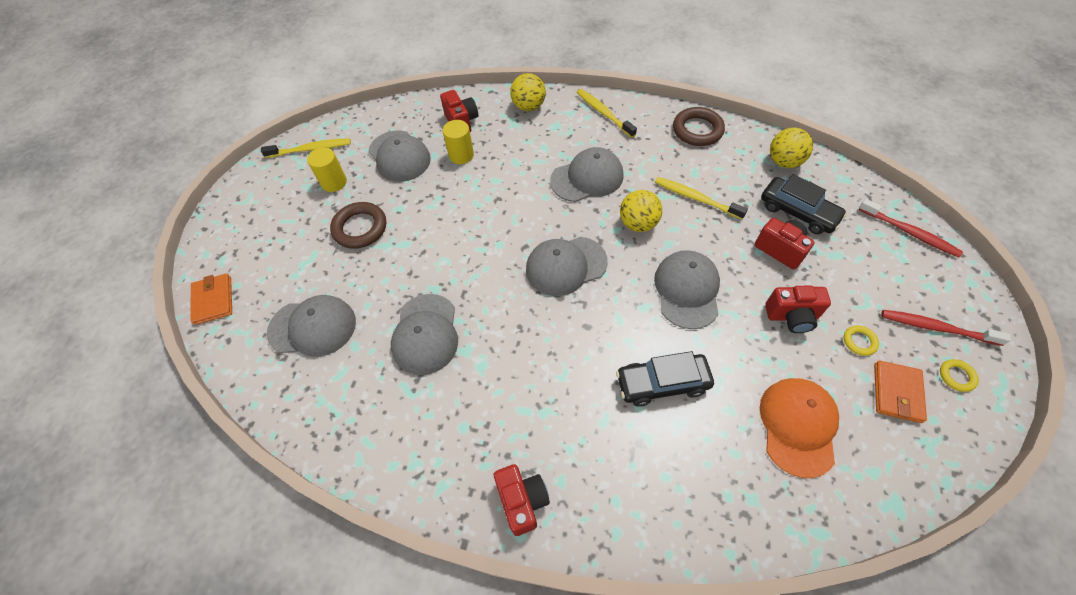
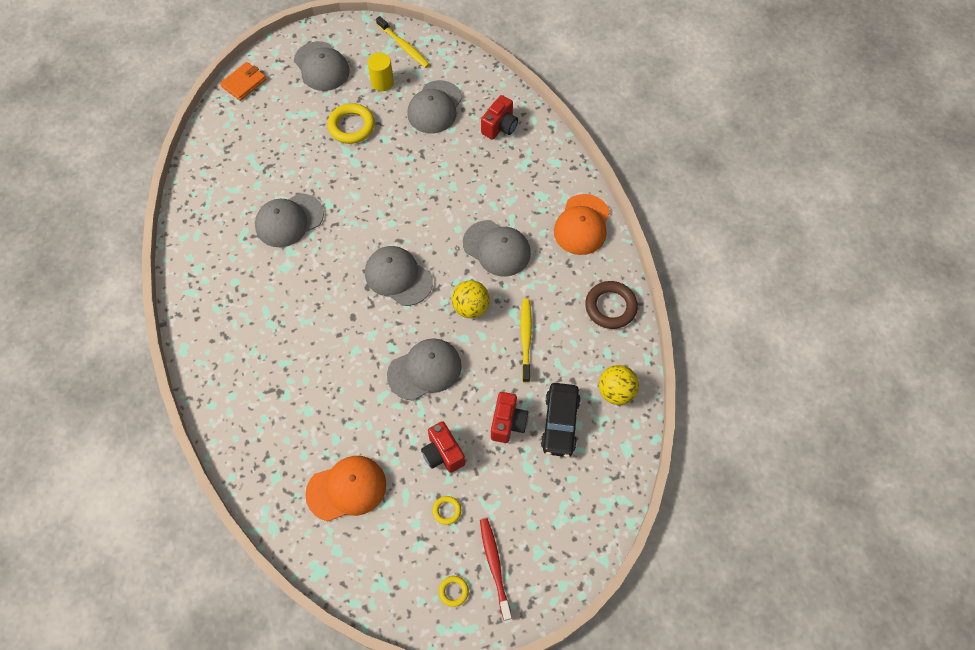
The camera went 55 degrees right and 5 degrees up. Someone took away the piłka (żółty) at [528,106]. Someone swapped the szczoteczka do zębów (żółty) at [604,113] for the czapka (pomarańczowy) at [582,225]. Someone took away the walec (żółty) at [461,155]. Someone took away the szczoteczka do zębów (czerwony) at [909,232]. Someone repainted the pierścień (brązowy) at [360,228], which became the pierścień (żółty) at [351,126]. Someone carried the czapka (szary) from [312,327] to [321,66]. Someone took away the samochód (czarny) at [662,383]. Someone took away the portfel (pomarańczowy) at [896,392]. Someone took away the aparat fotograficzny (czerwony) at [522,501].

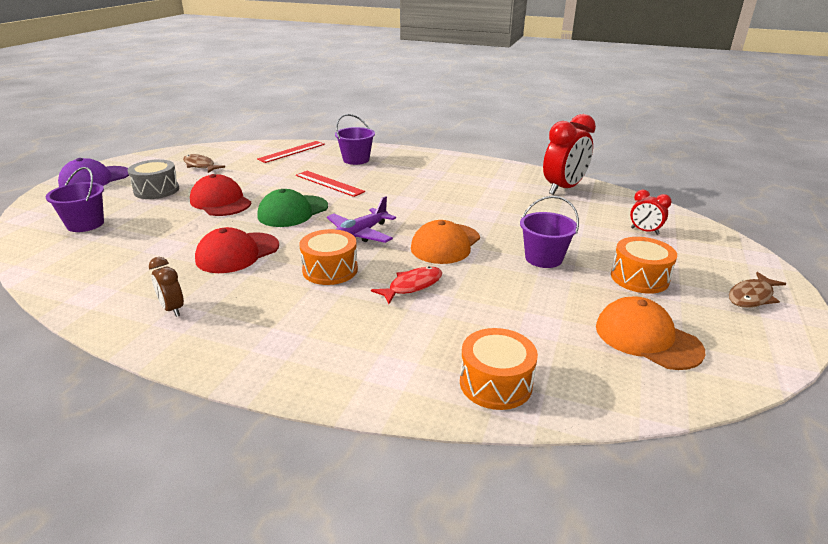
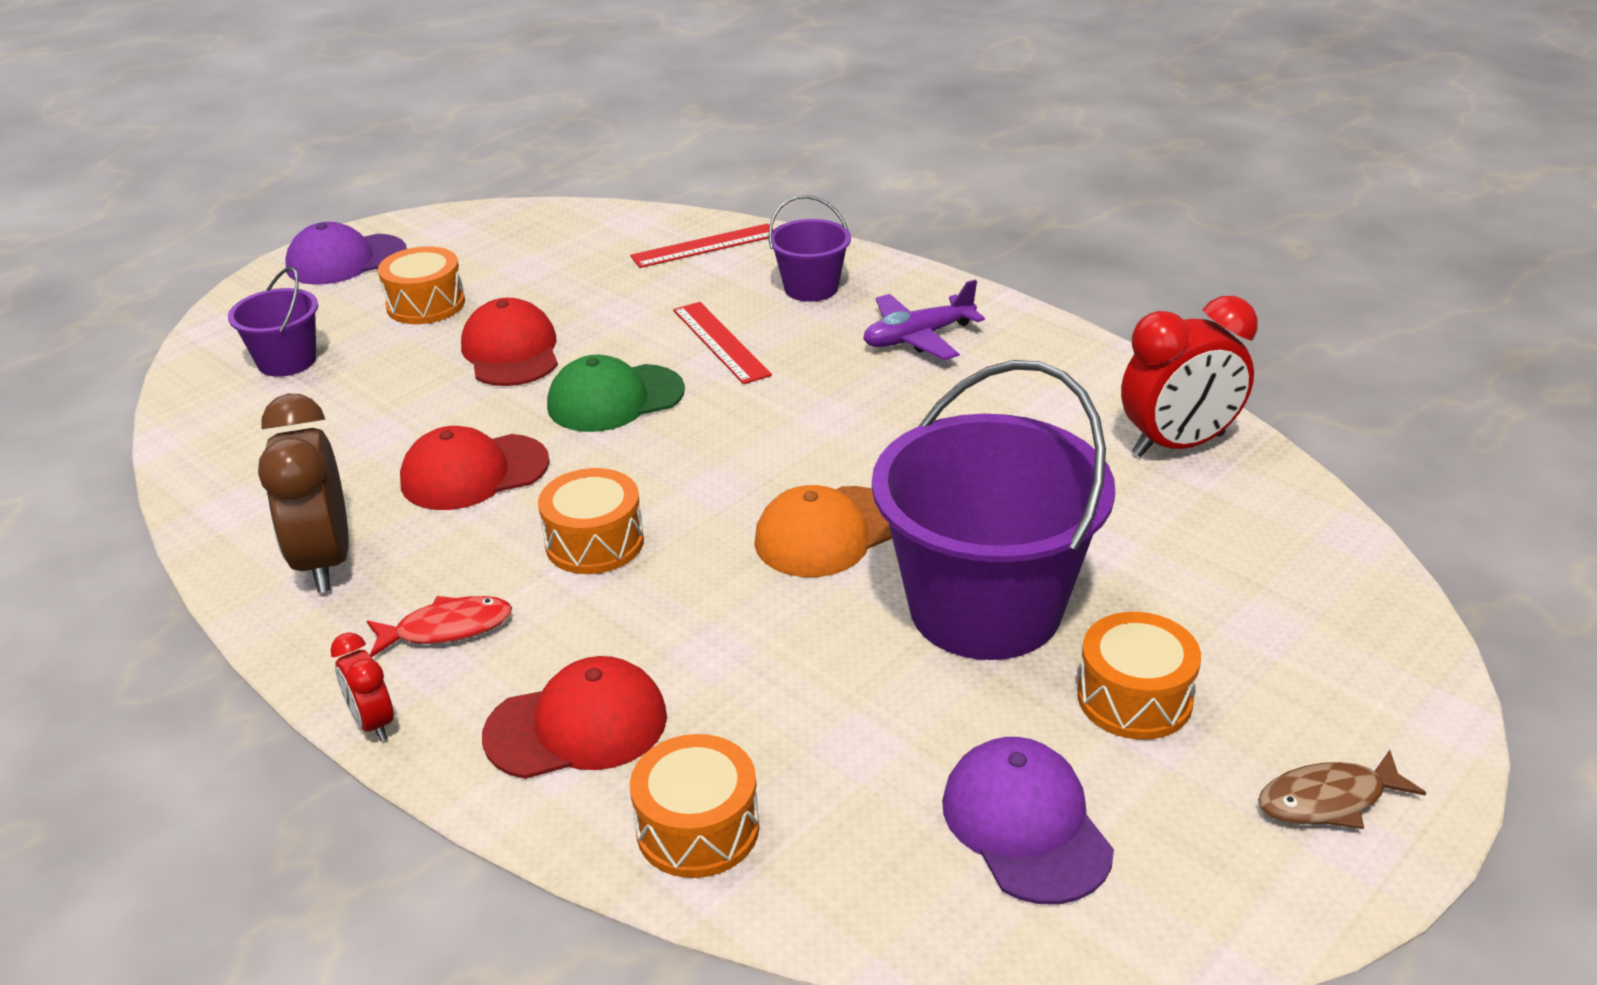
The camera went 25 degrees right and 5 degrees up. Someone took away the ryba (brązowy) at [200,166]. Someone repainted the bęben (szary) at [156,190], which became the bęben (pomarańczowy) at [425,304]. Someone carried the budzik (czerwony) from [644,231] to [373,723]. Someone carried the samolot (fioletowy) from [360,234] to [918,338]. Someone scaled the wiadro (fioletowy) at [543,258] by 2.07. Someone scaled the budzik (brązowy) at [172,309] by 1.96. Someone carried the ryba (czerwony) from [412,286] to [447,629]. Someone repainted the czapka (pomarańczowy) at [647,338], which became the czapka (fioletowy) at [1026,825]. Someone put down the czapka (czerwony) at [577,726].

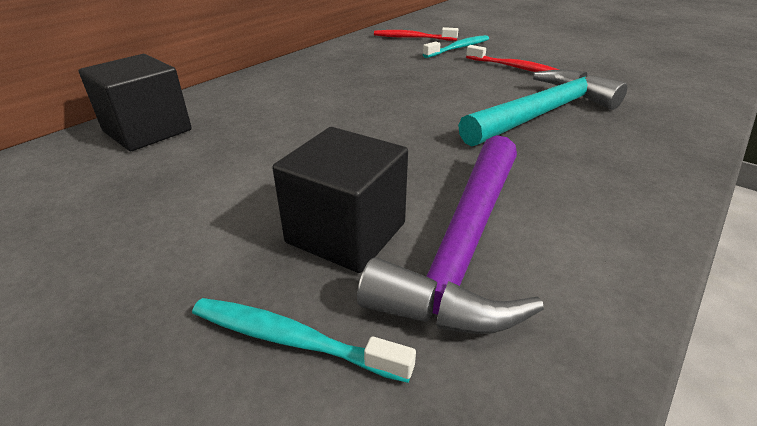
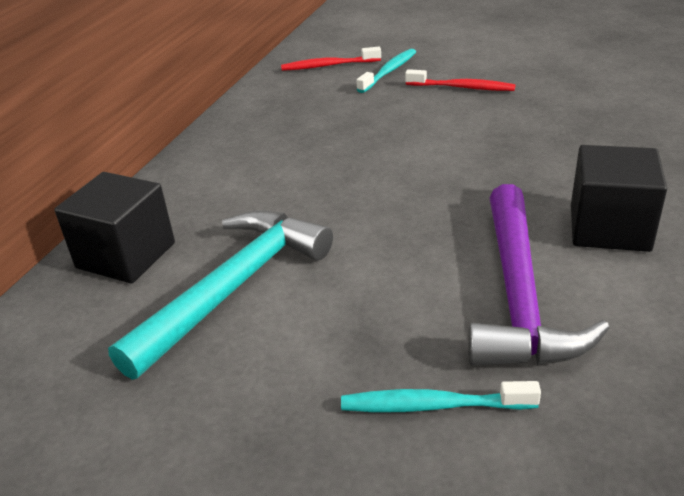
The camera went 15 degrees left and 0 degrees up. Someone carried the młotek (turkusowy) from [542,113] to [232,288]. Someone carried the sześcian (czarny) from [346,233] to [609,228].

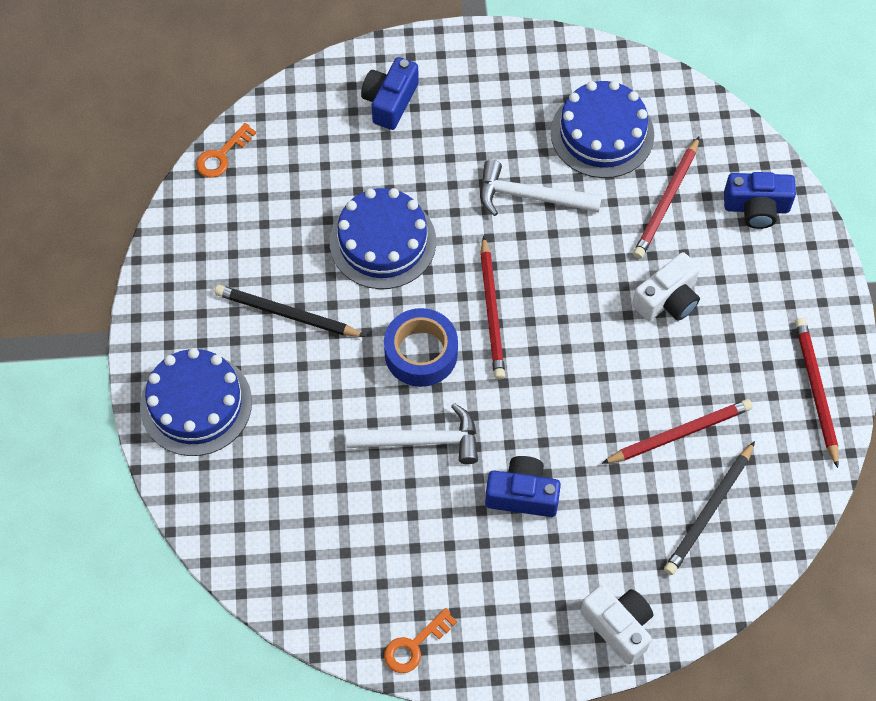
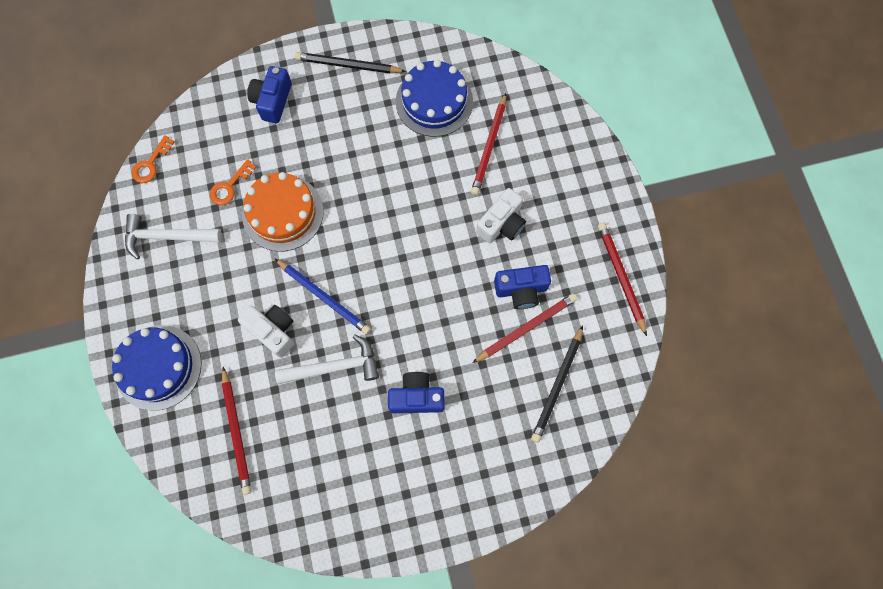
The camera went 10 degrees left and 10 degrees up. Someone carried the młotek (biały) from [530,197] to [167,237]. Someone carried the aparat fotograficzny (niebieski) from [756,208] to [521,290]. Someone repainted the tort (niebieski) at [383,242], which became the tort (pomarańczowy) at [283,213]. Someone carried the ołówek (czerwony) from [492,311] to [237,432]. Someone carried the ołówek (czarny) from [287,314] to [348,65]. Someone swapped the taśma klejąca (niebieski) at [421,353] for the ołówek (niebieski) at [324,297]. Someone carried the aparat fotograficzny (biały) from [618,626] to [273,331]. Someone carried the klucz (pomarańczowy) from [414,645] to [230,186].

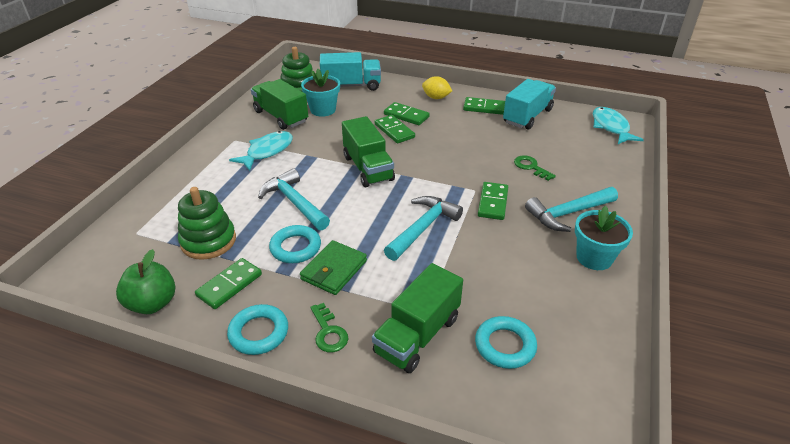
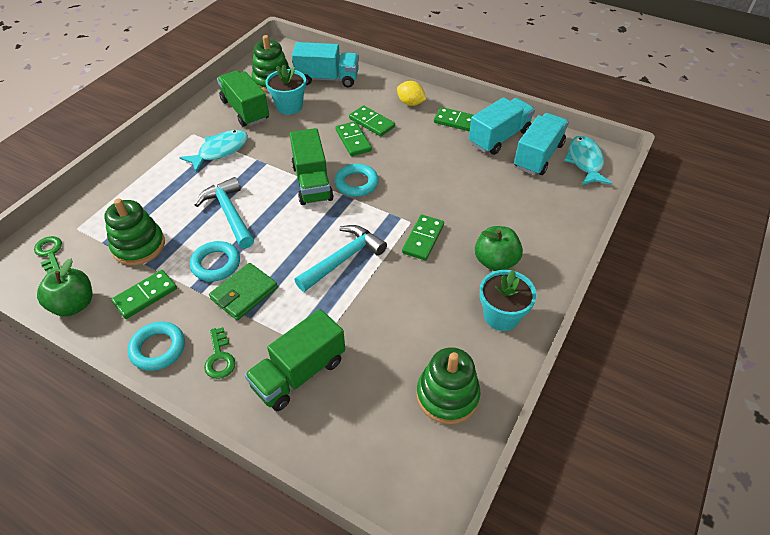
The camera went 10 degrees right and 10 degrees up. Someone carried the klucz (zielony) from [531,167] to [50,253]. Someone swapped the młotek (turkusowy) at [568,213] for the jabłko (zielony) at [495,261]. Someone carried the pierścień (turkusowy) from [505,345] to [356,183]. Someone put down the ciężarówka (turkusowy) at [538,156]. Someone put down the zabawka nakładanka (zielony) at [447,395].

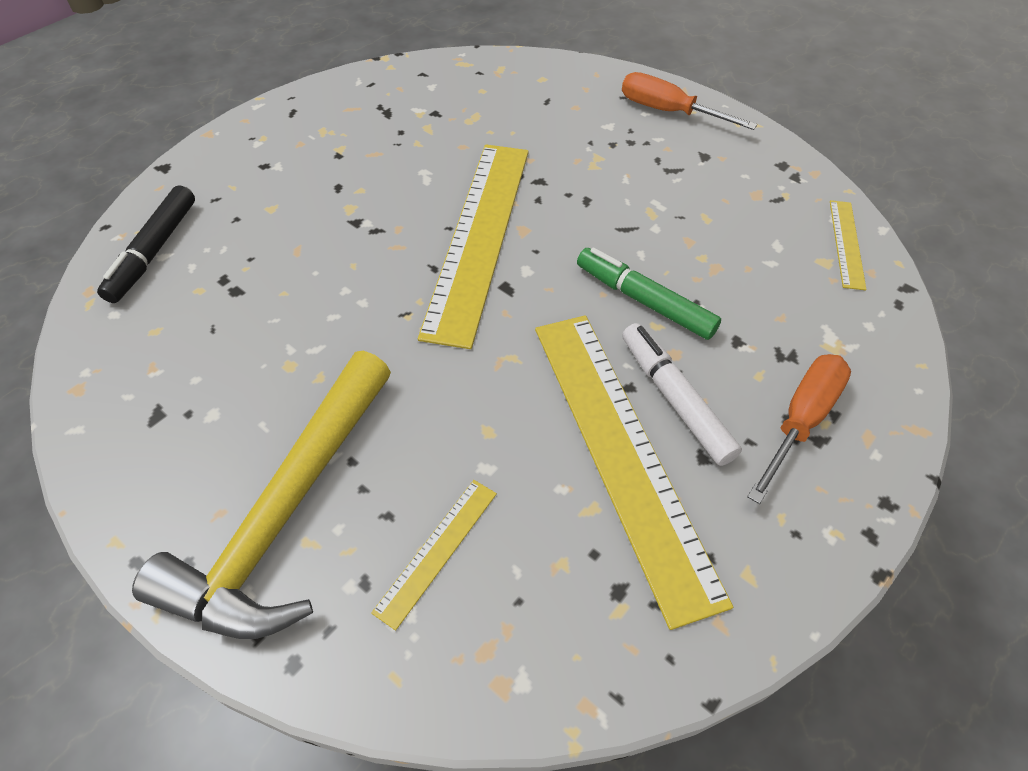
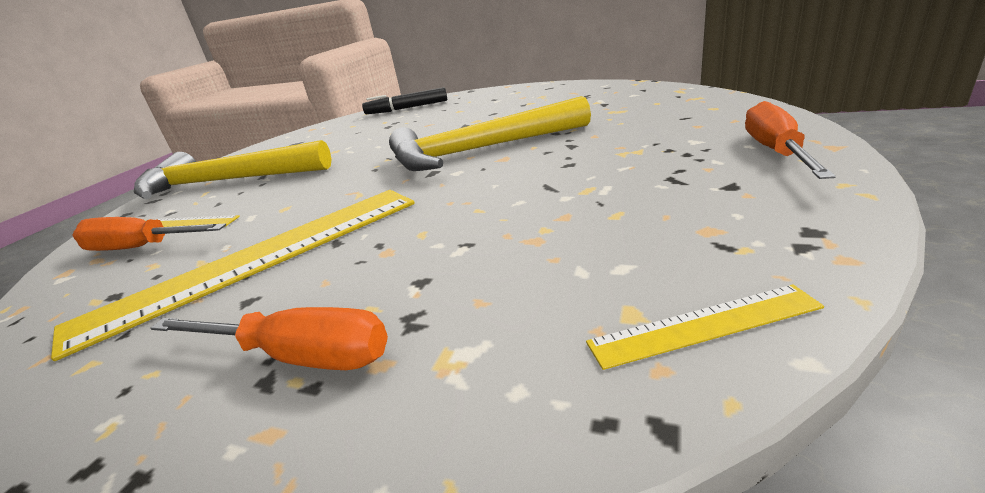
The camera went 75 degrees right and 25 degrees down. Someone swapped the linijka (żółty) at [478,236] for the młotek (żółty) at [481,150]. Someone took away the flamaster (zielony) at [644,301]. Someone took away the flamaster (biały) at [675,399]. Someone put down the śrubokręt (pomarańczowy) at [141,248].

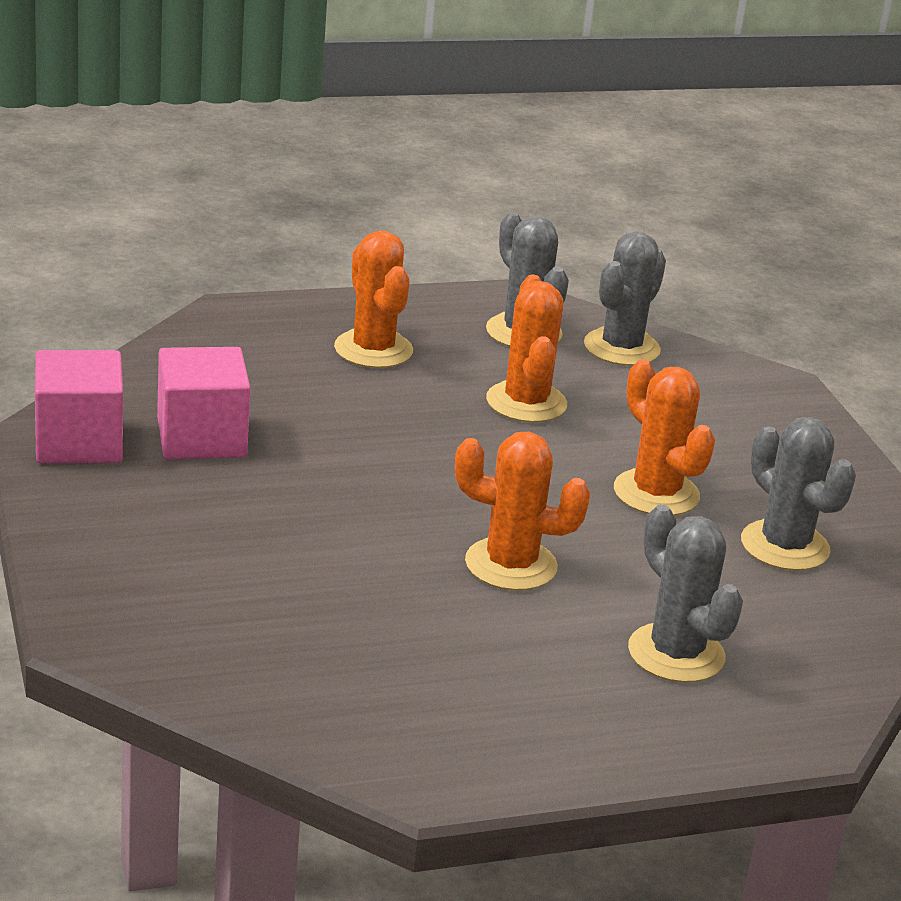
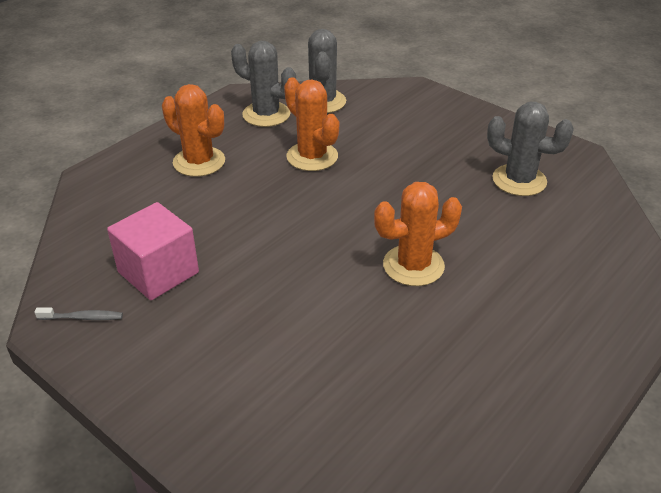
The camera went 30 degrees left and 10 degrees up. Someone swapped the sześcian (różowy) at [79,442] for the szczoteczka do zębów (szary) at [83,318]. Someone took away the kaktus (pomarańczowy) at [656,493]. Someone took away the kaktus (szary) at [676,653].

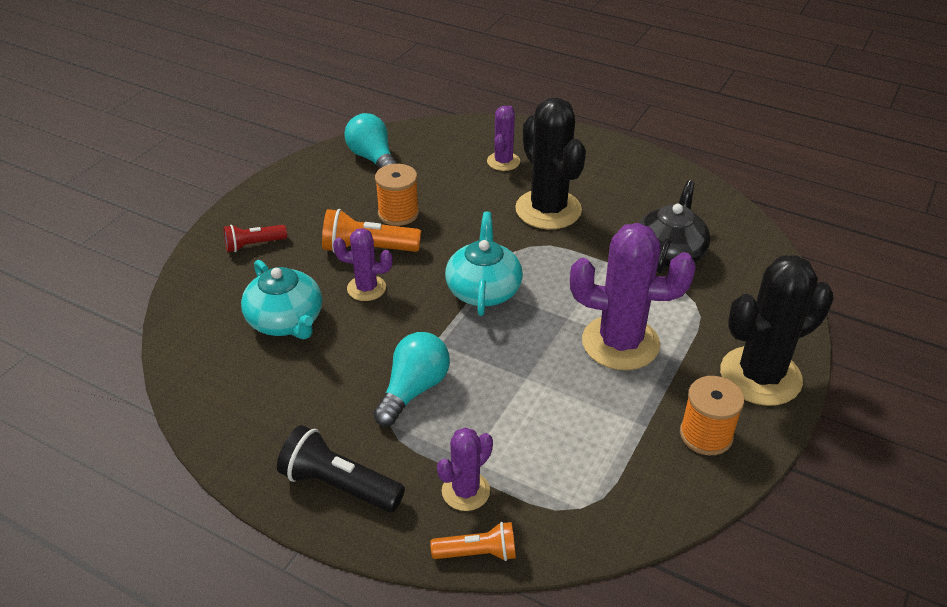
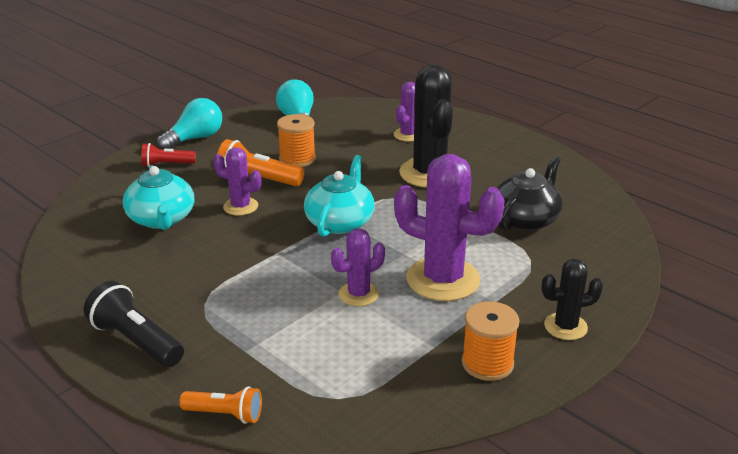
The camera went 15 degrees right and 10 degrees down. Someone scaled the kaktus (czarny) at [760,376] by 0.54. Someone carried the żarówka (turkusowy) from [414,389] to [195,138]. Someone carried the kaktus (fioletowy) from [465,491] to [358,294].

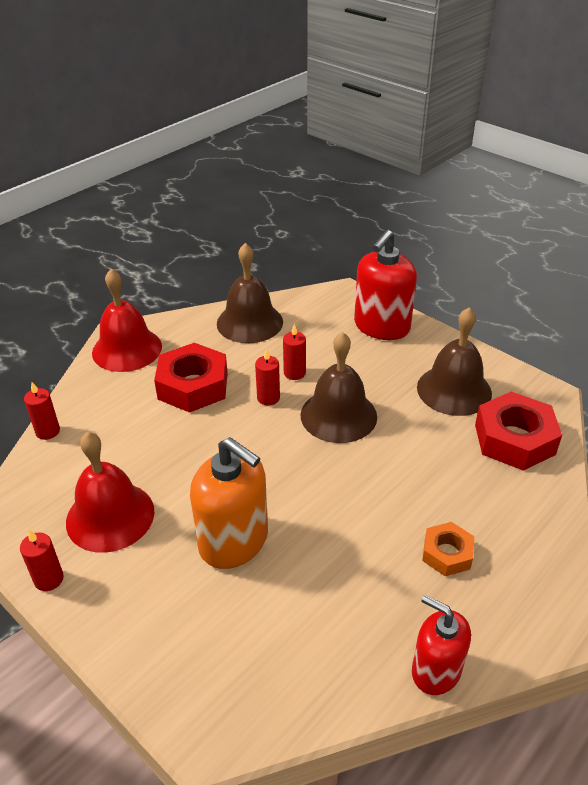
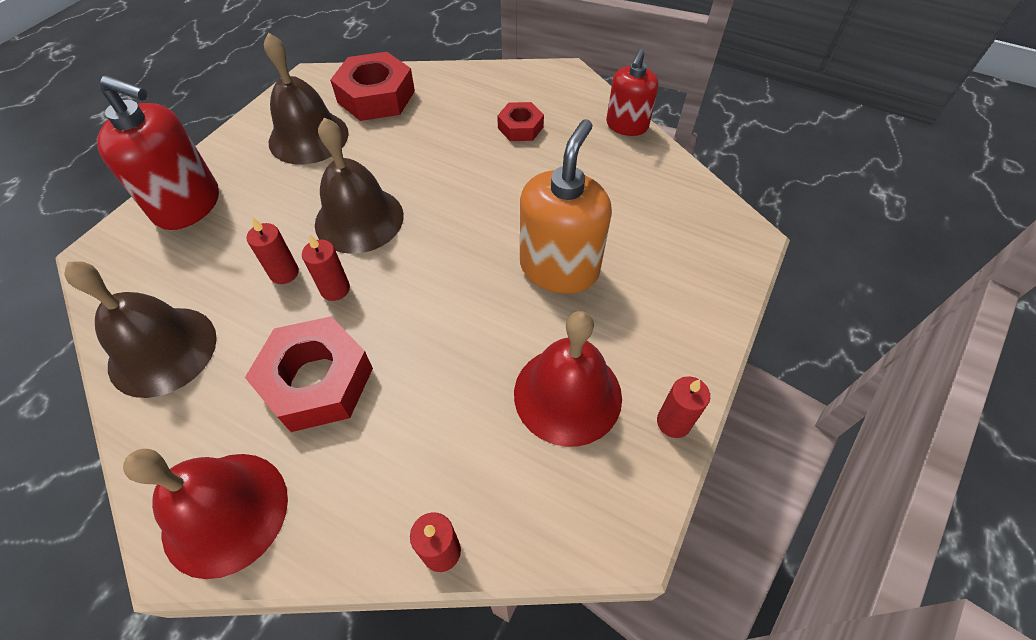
The camera went 105 degrees left and 15 degrees up. Someone repainted the nakrętka (pomarańczowy) at [447,553], which became the nakrętka (czerwony) at [520,127].

